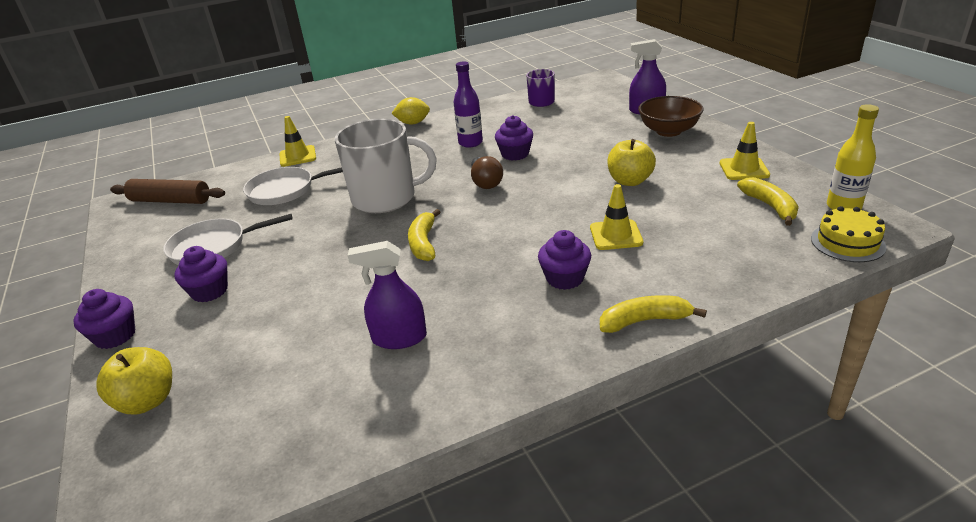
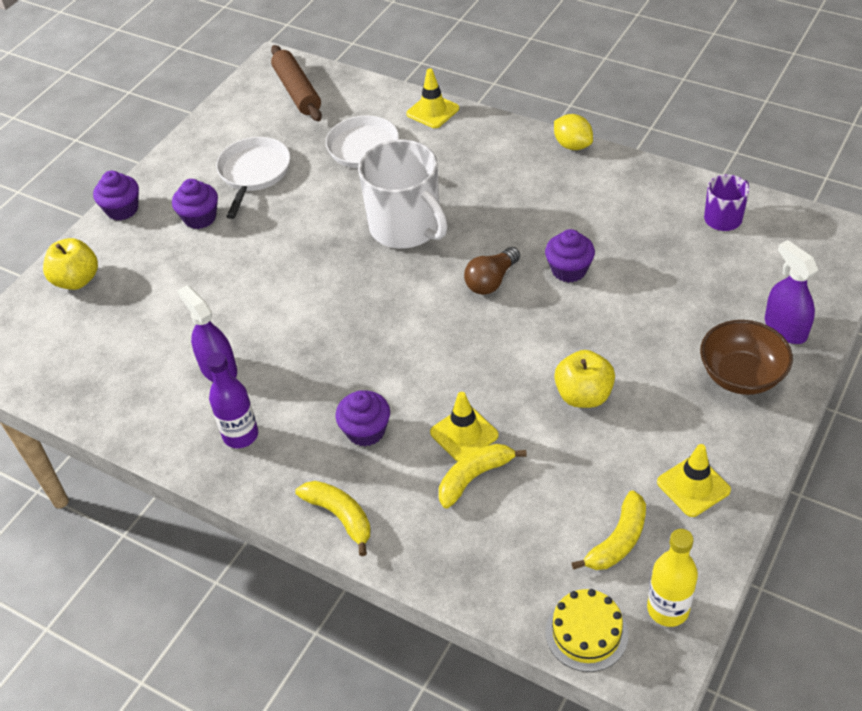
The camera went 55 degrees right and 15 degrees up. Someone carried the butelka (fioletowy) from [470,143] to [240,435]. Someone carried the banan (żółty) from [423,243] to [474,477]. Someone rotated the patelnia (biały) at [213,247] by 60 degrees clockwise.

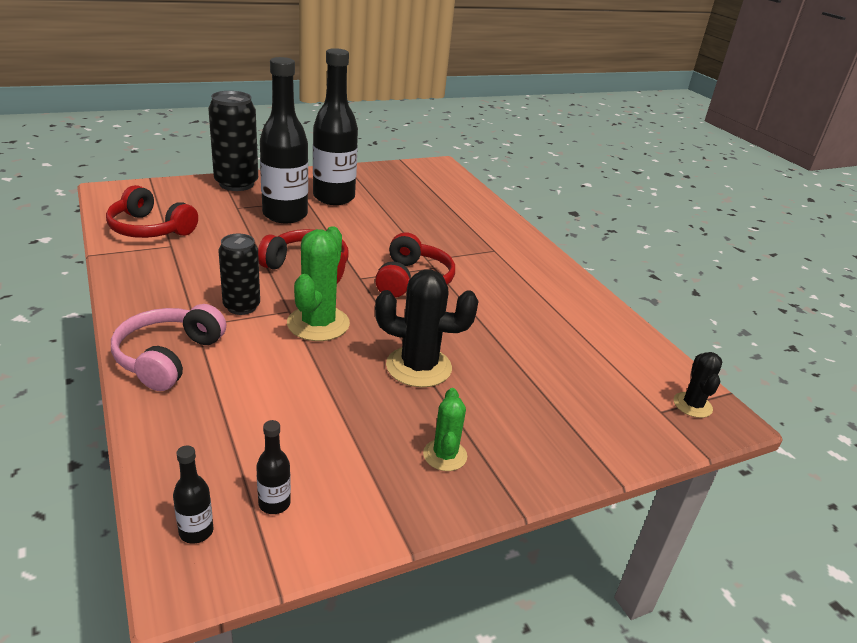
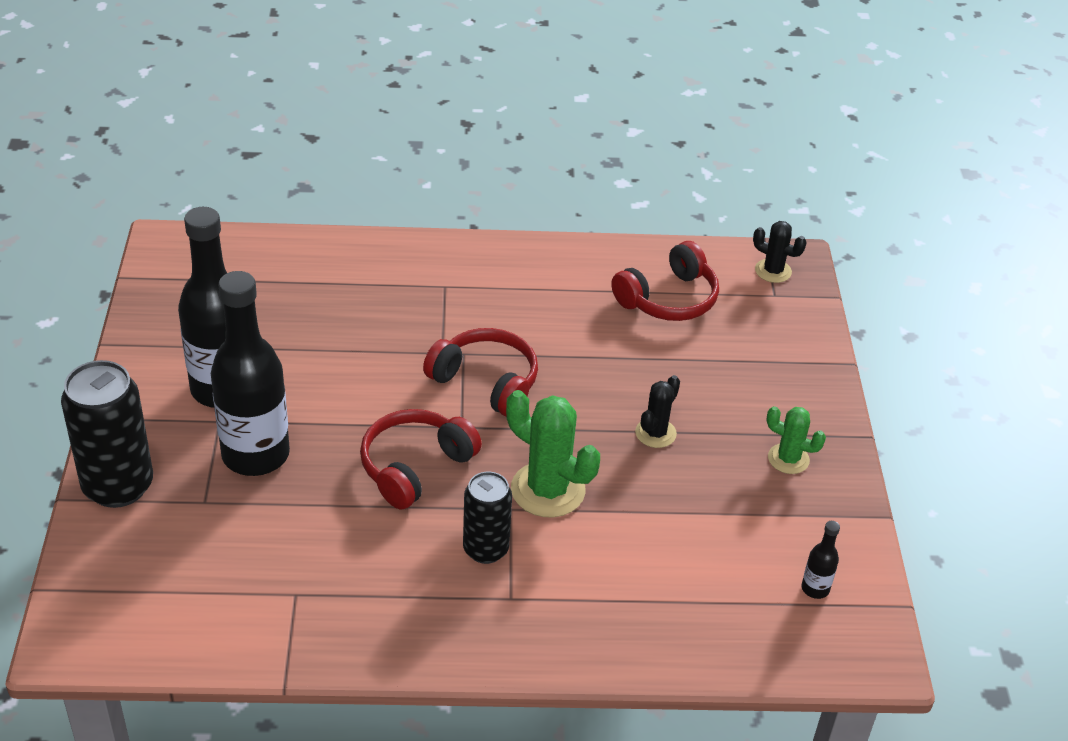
The camera went 65 degrees left and 10 degrees up. Someone carried the słuchawki (czerwony) from [150,229] to [668,299]. Someone scaled the kaktus (czarny) at [418,367] by 0.58. Someone took away the słuchawki (różowy) at [168,357]. Someone took away the butelka (czarny) at [196,531].

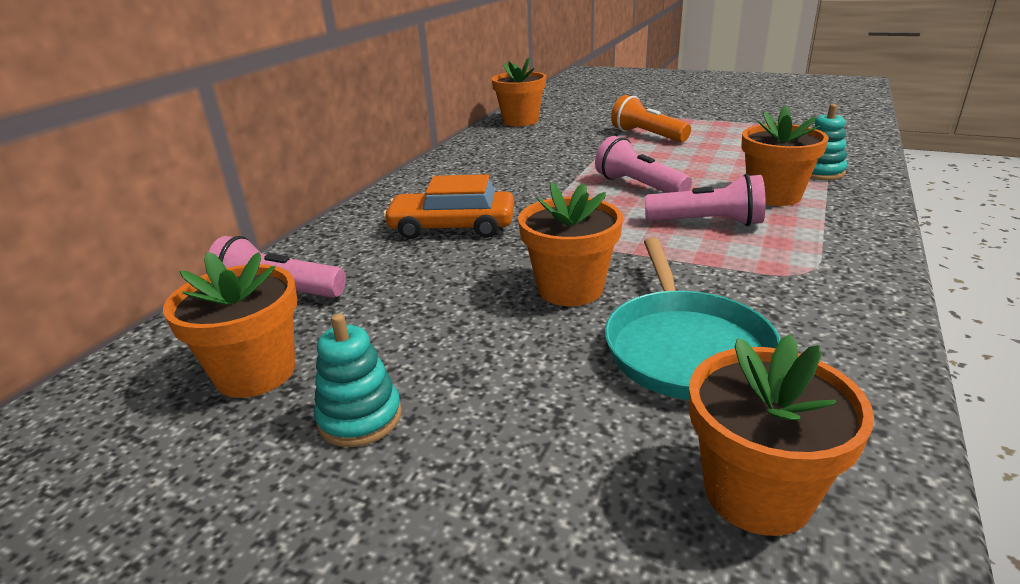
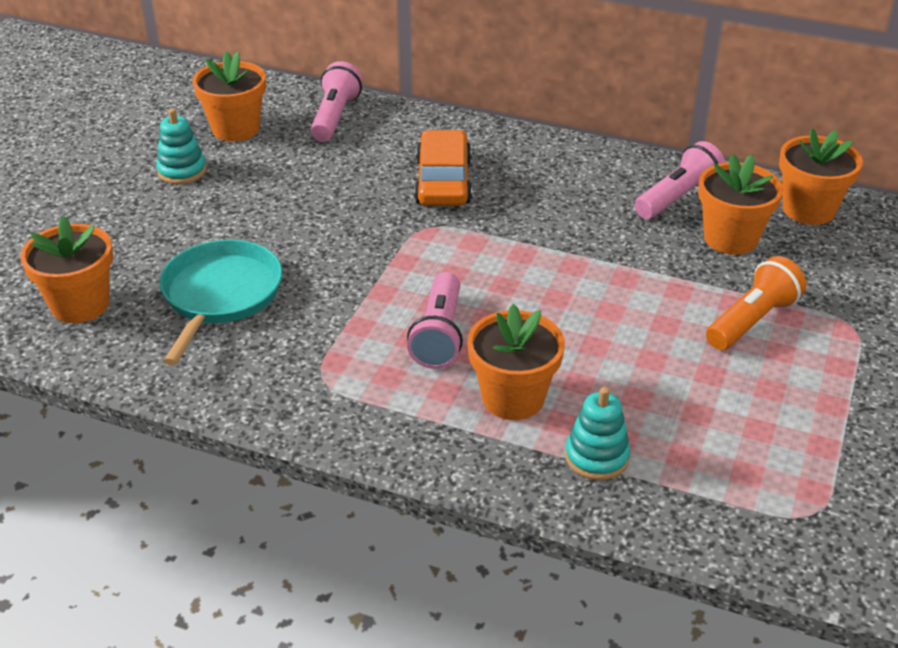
The camera went 85 degrees right and 10 degrees up. Someone carried the latarka (różowy) from [639,186] to [678,197]. Someone carried the doniczka (pomarańczowy) from [570,289] to [730,238]. Someone rotated the patelnia (turkusowy) at [685,348] by 105 degrees clockwise.

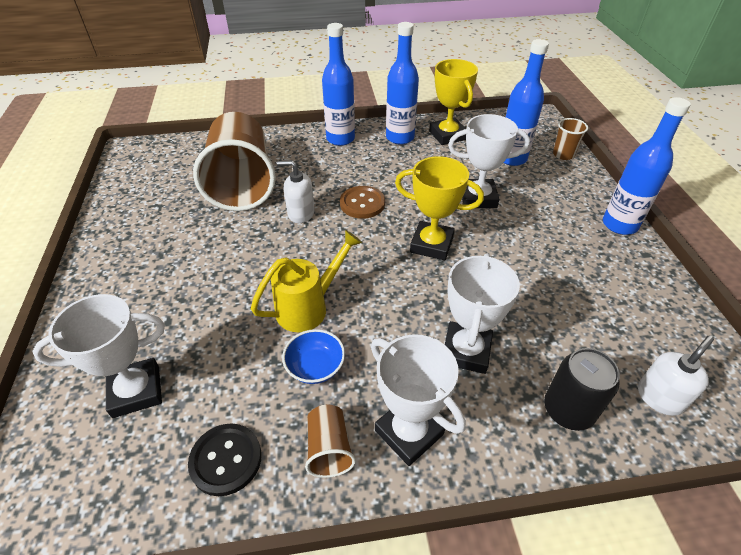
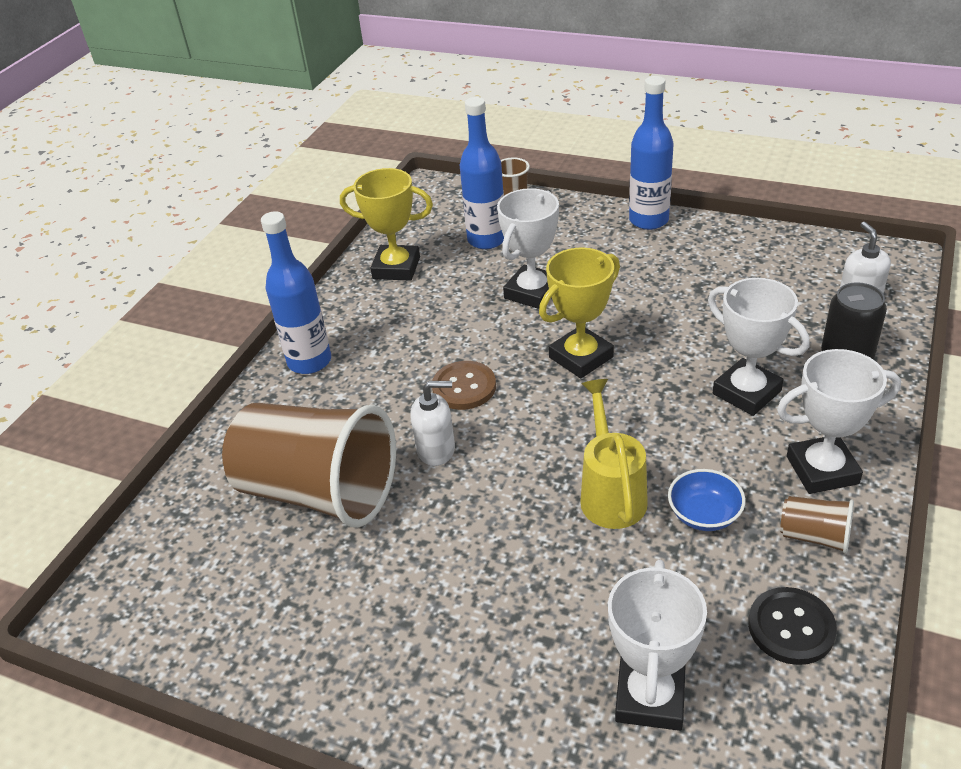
The camera went 55 degrees left and 5 degrees down. Someone took away the butelka (niebieski) at [400,138]. Someone rotated the dozownik mydła (biały) at [301,213] by 135 degrees counterclockwise.

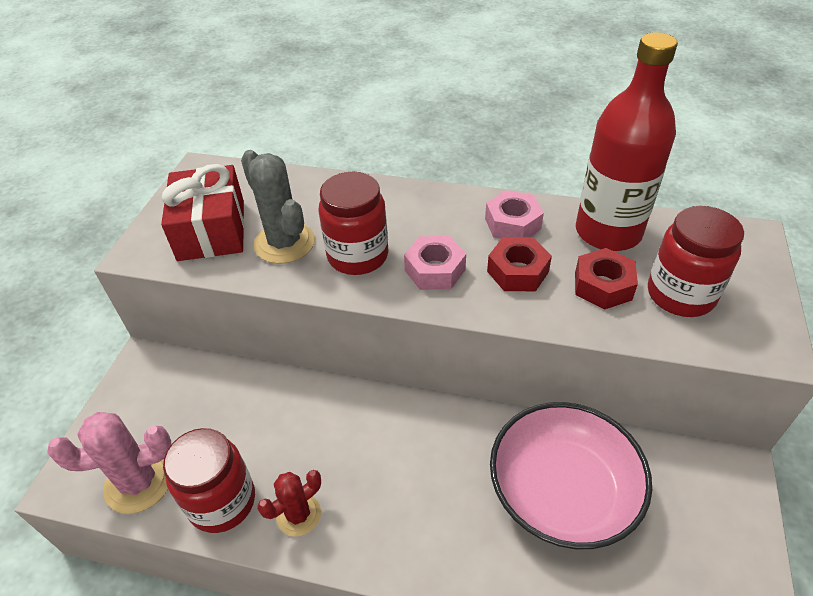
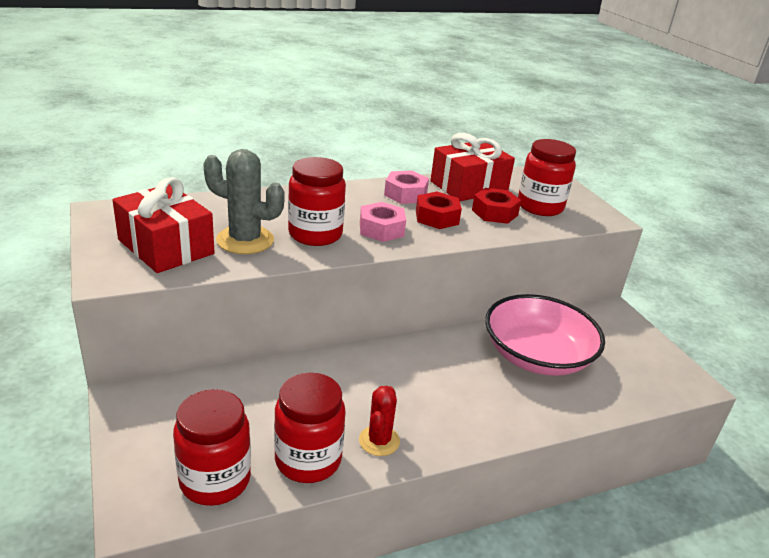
The camera went 40 degrees left and 15 degrees down. Someone swapped the butelka (czerwony) at [608,232] for the prezent (czerwony) at [469,186]. Someone swapped the kaktus (różowy) at [139,482] for the słoik (czerwony) at [215,480].

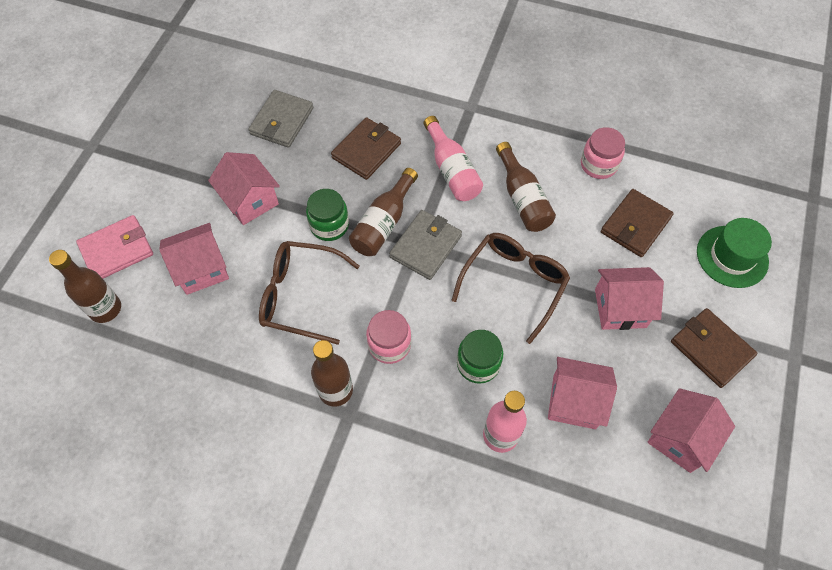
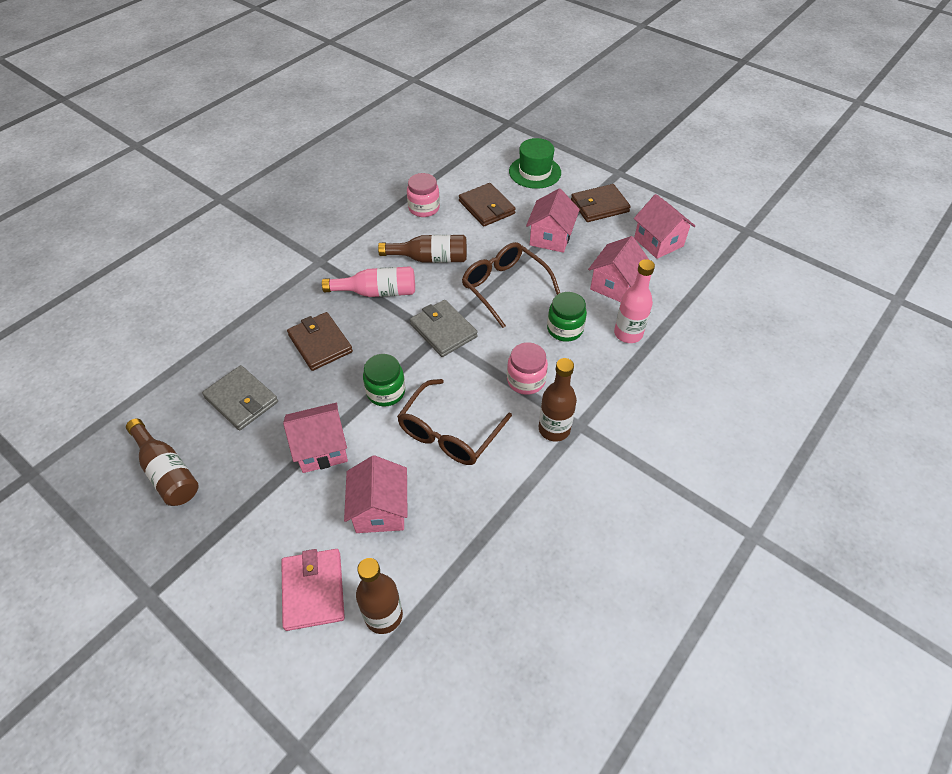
The camera went 70 degrees left and 10 degrees down. Someone carried the butelka (brązowy) from [384,223] to [167,472].

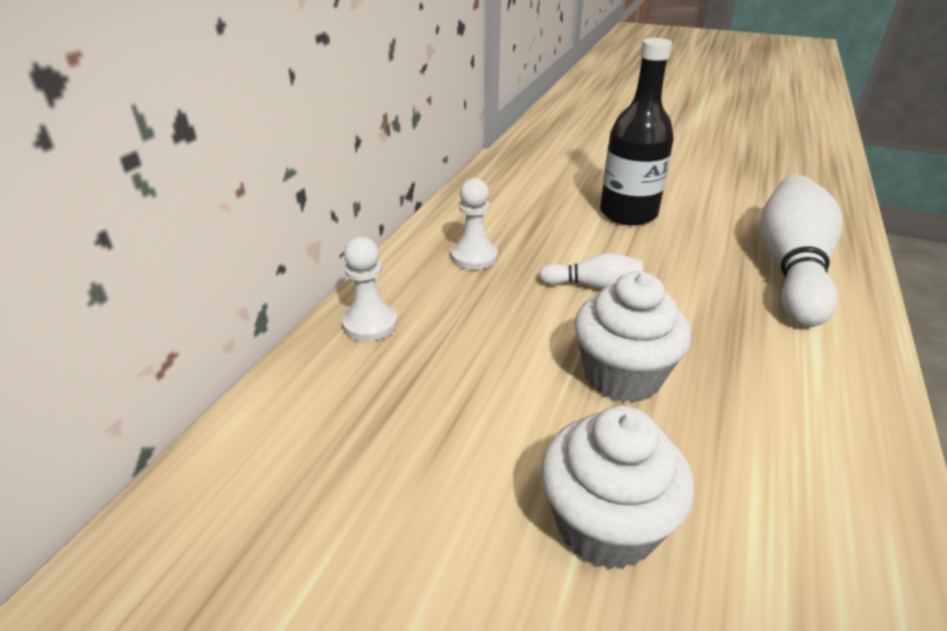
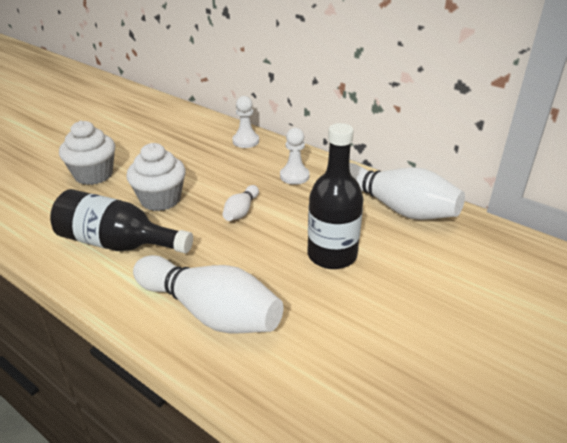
The camera went 105 degrees right and 0 degrees up. Someone put down the kręgiel (biały) at [396,207]. Someone put down the butelka (czarny) at [117,243].

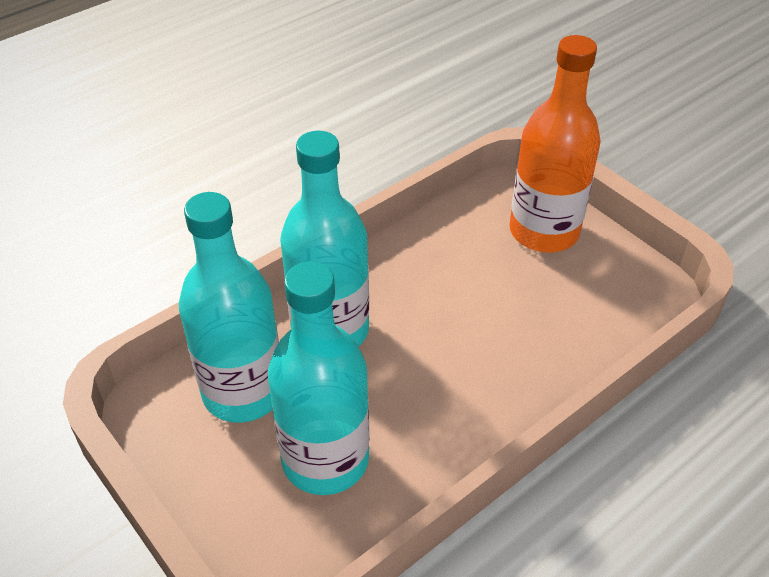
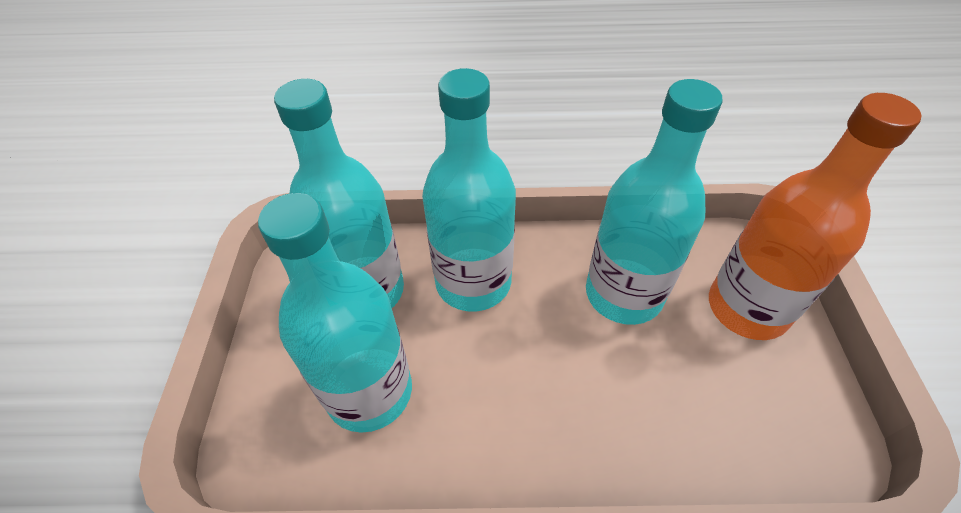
The camera went 40 degrees right and 5 degrees up. Someone put down the butelka (turkusowy) at [623,294].

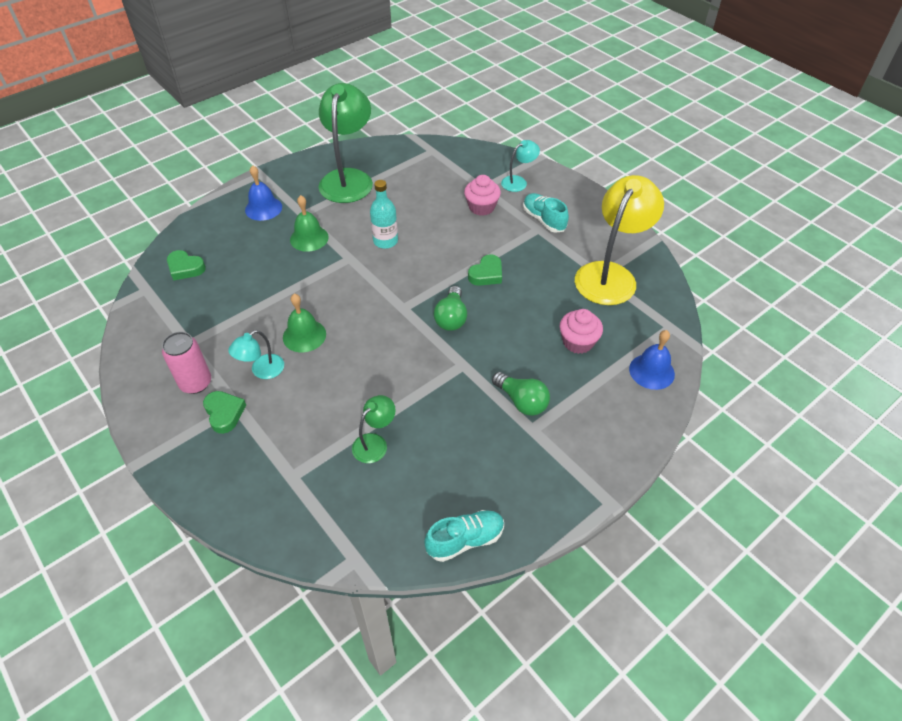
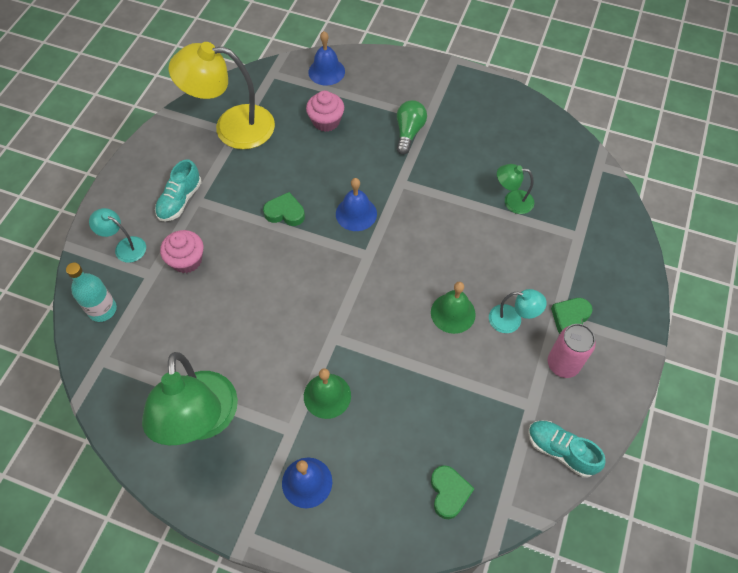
The camera went 120 degrees left and 10 degrees up. Someone rotated the lampka (zielony) at [348,178] by 75 degrees counterclockwise. Someone carried the butelka (turkusowy) from [385,241] to [102,310]. Someone swapped the żarówka (zielony) at [451,318] for the dzwonek (niebieski) at [356,213]. Someone carried the but (turkusowy) from [465,540] to [561,451].

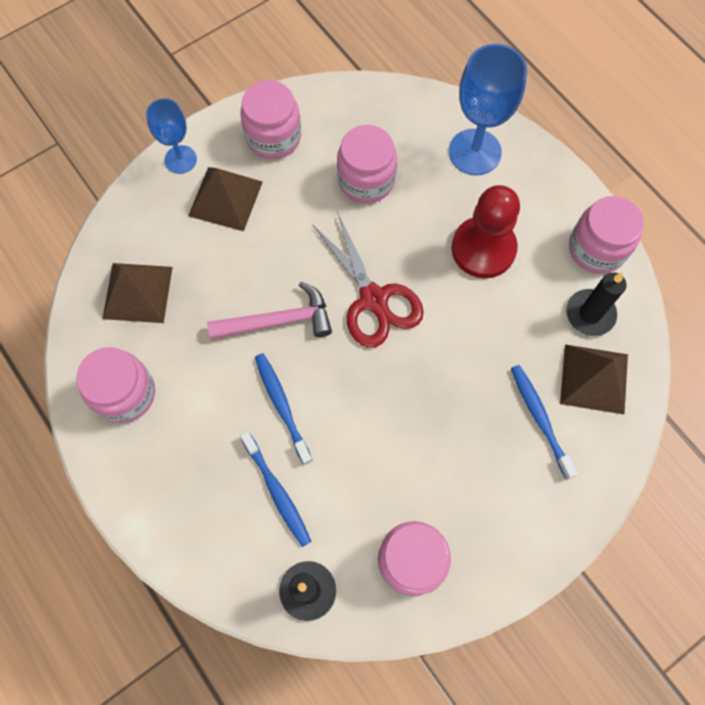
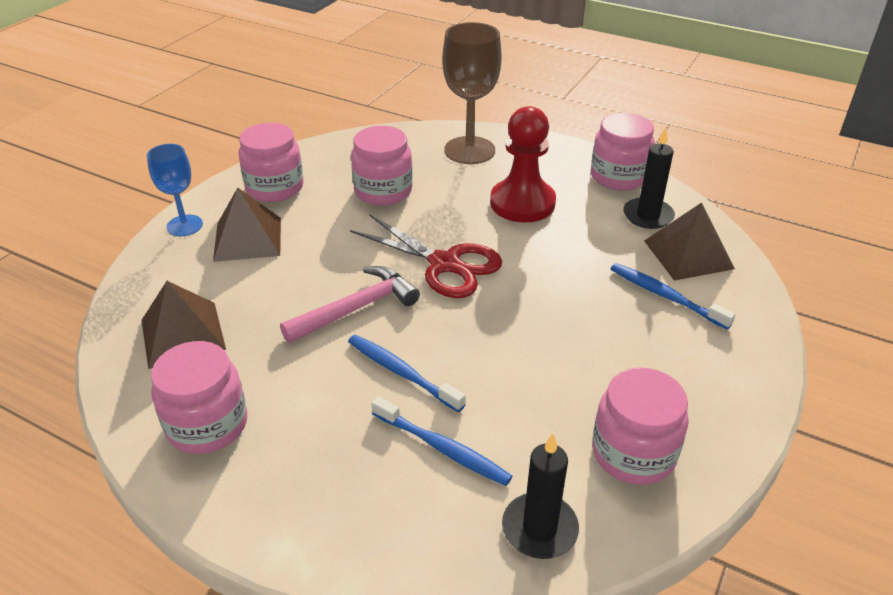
The camera went 25 degrees left and 30 degrees down. Someone repainted the kielich (niebieski) at [474,152], which became the kielich (brązowy) at [469,150].

